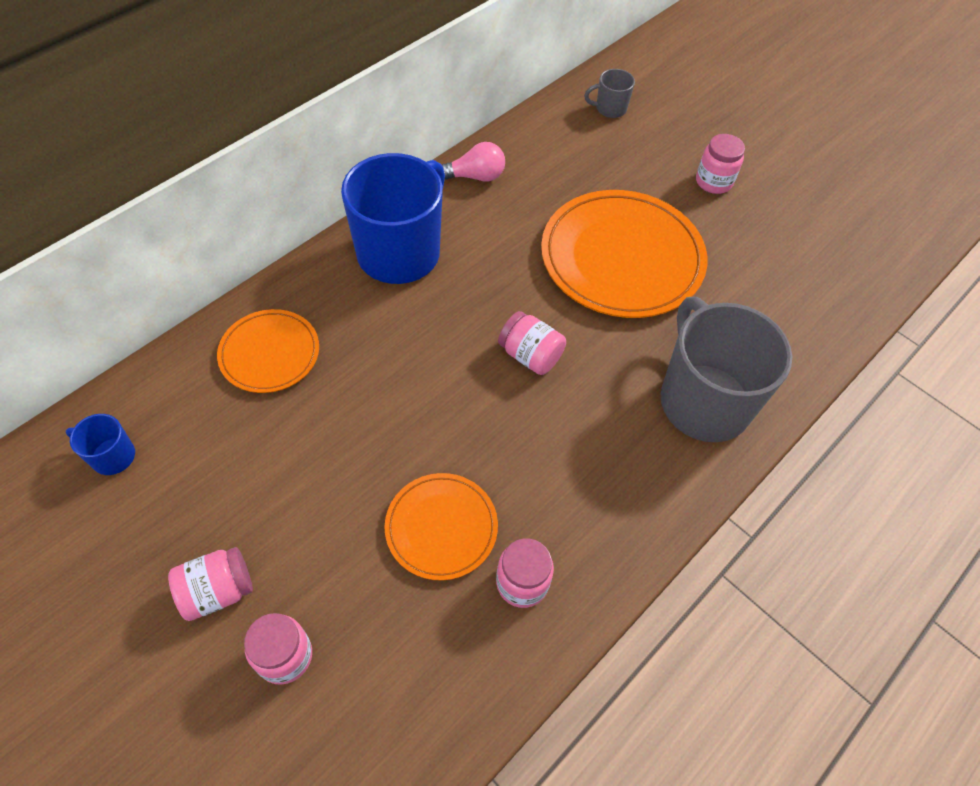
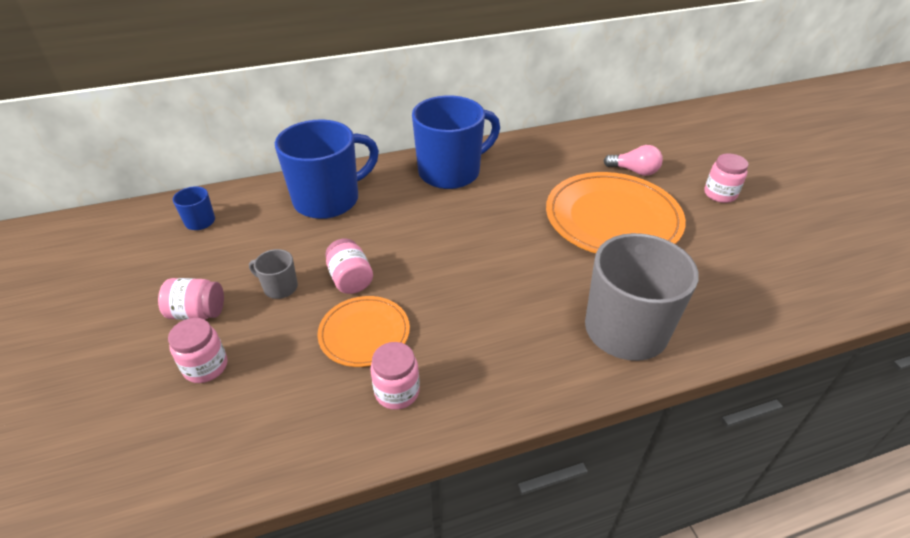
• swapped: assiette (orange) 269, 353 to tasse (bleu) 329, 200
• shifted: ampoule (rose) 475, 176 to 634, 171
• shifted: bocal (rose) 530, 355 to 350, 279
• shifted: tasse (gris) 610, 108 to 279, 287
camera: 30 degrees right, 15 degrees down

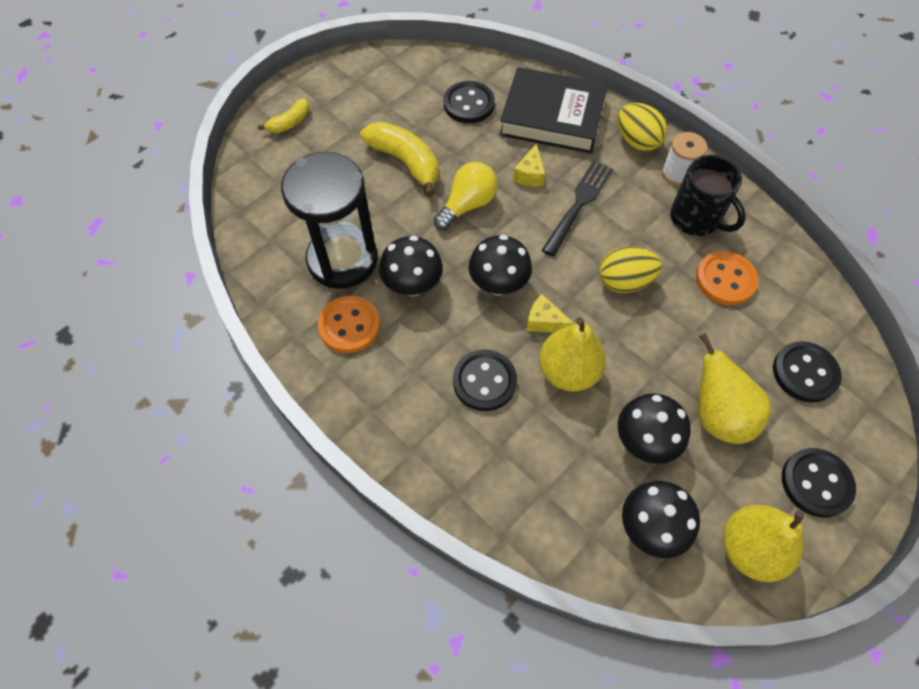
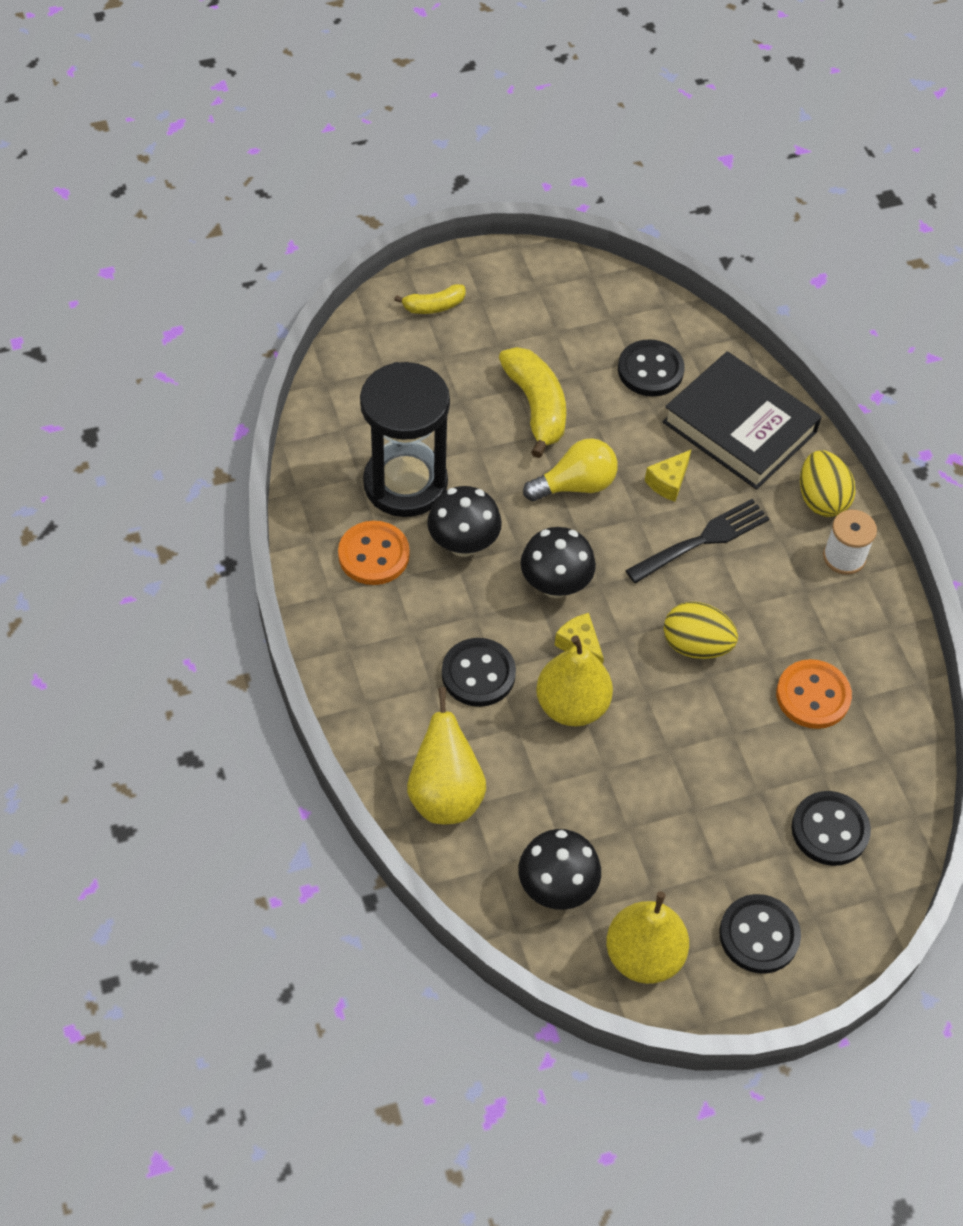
• gone: champignon (noir) 644, 441
• gone: tasse (noir) 696, 219
• shifted: poire (jaune) 717, 415 to 445, 795
camera: 25 degrees right, 5 degrees down

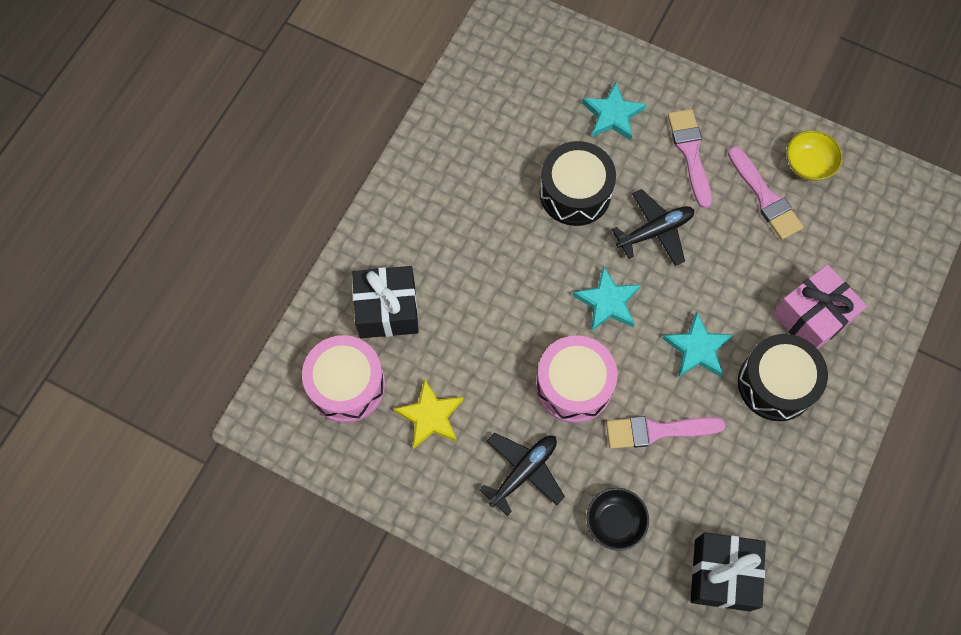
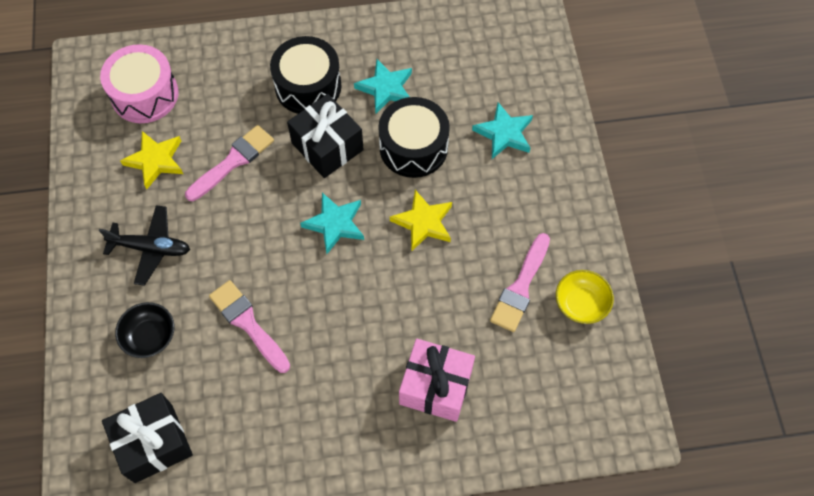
• shifted: cadeau (noir) 387, 310 to 327, 146
• gone: tambour (rose) 574, 385
• swapped: avion (noir) 655, 231 to étoile (jaune) 423, 222
• shifted: étoile (turquoise) 697, 348 to 386, 88
• shifted: pinceau (rose) 690, 153 to 233, 161
• shifted: tambour (noir) 776, 384 to 308, 86
camera: 55 degrees right, 5 degrees down

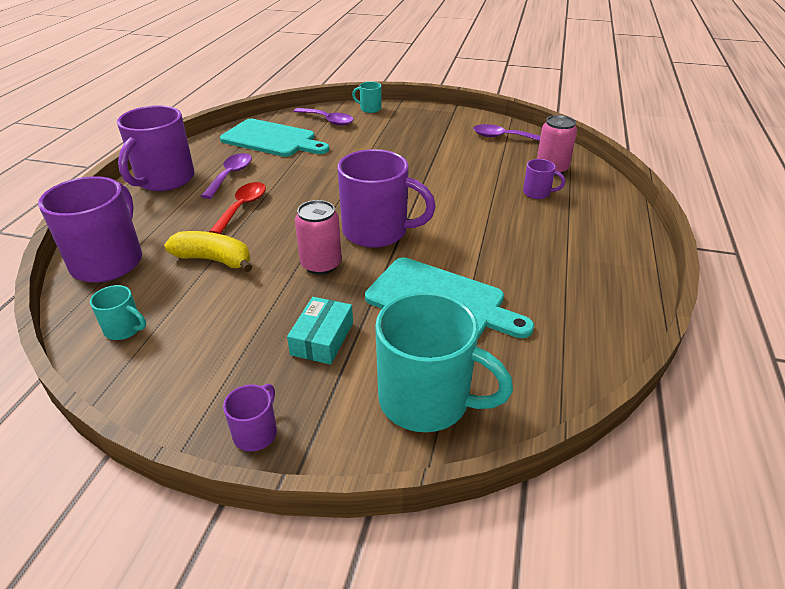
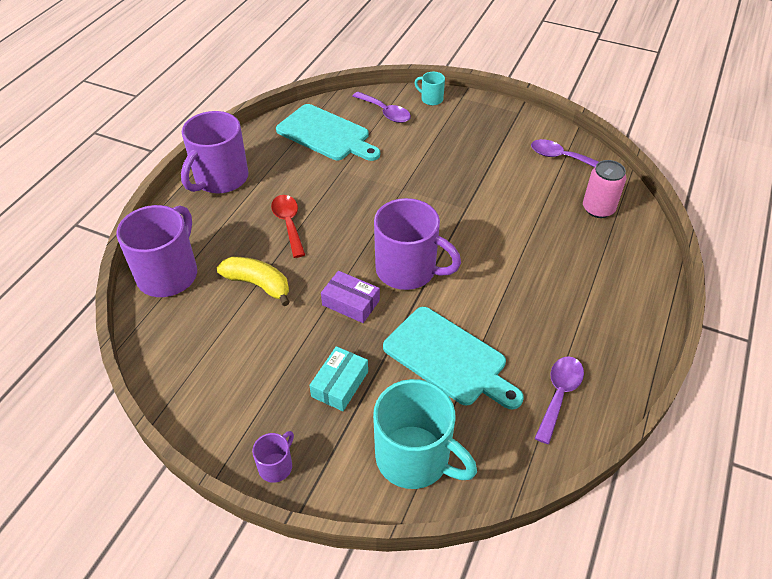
• gone: tasse (turquoise) 124, 329
• shifted: cuillère (violet) 230, 175 to 559, 394
• rotated: cuillère (rouge) 242, 207 = 288, 223 45 degrees counterclockwise
• swapped: canette (rose) 321, 264 to boîte (violet) 351, 302
• gone: tasse (violet) 537, 193
camera: 10 degrees right, 10 degrees up

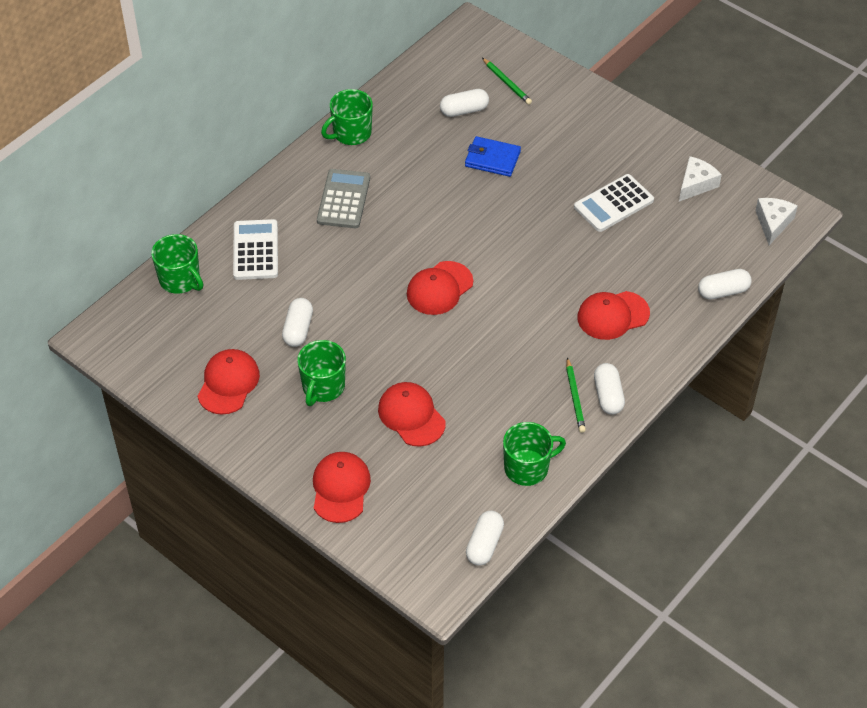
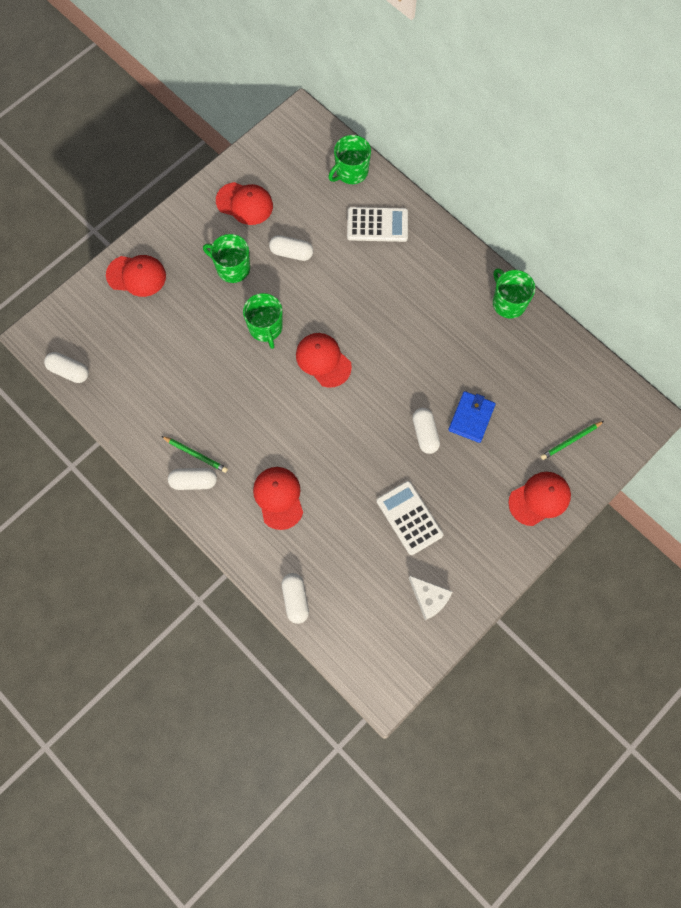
• gone: calculatrice (gris) 344, 199
• shifted: casquette (rouge) 411, 416 to 539, 499
• shifted: gélule (blanc) 464, 110 to 425, 433
• shifted: tasse (vert) 527, 468 to 265, 327
• rotated: crayon (vert) 575, 397 = 196, 454 150 degrees counterclockwise
• gone: fromage (blanc) 773, 223
camera: 95 degrees right, 20 degrees up

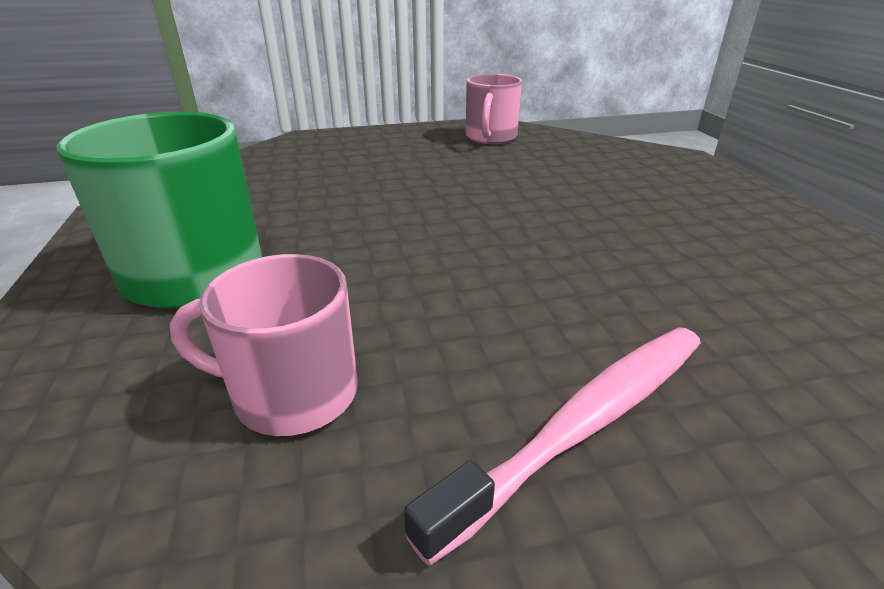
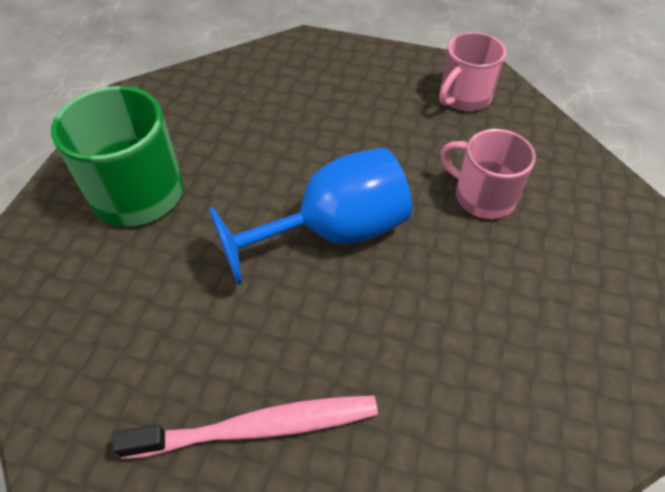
• shifted: tasse (rose) 292, 393 to 483, 196
• new: verre à pied (bleu) 333, 232
camera: 30 degrees right, 20 degrees up

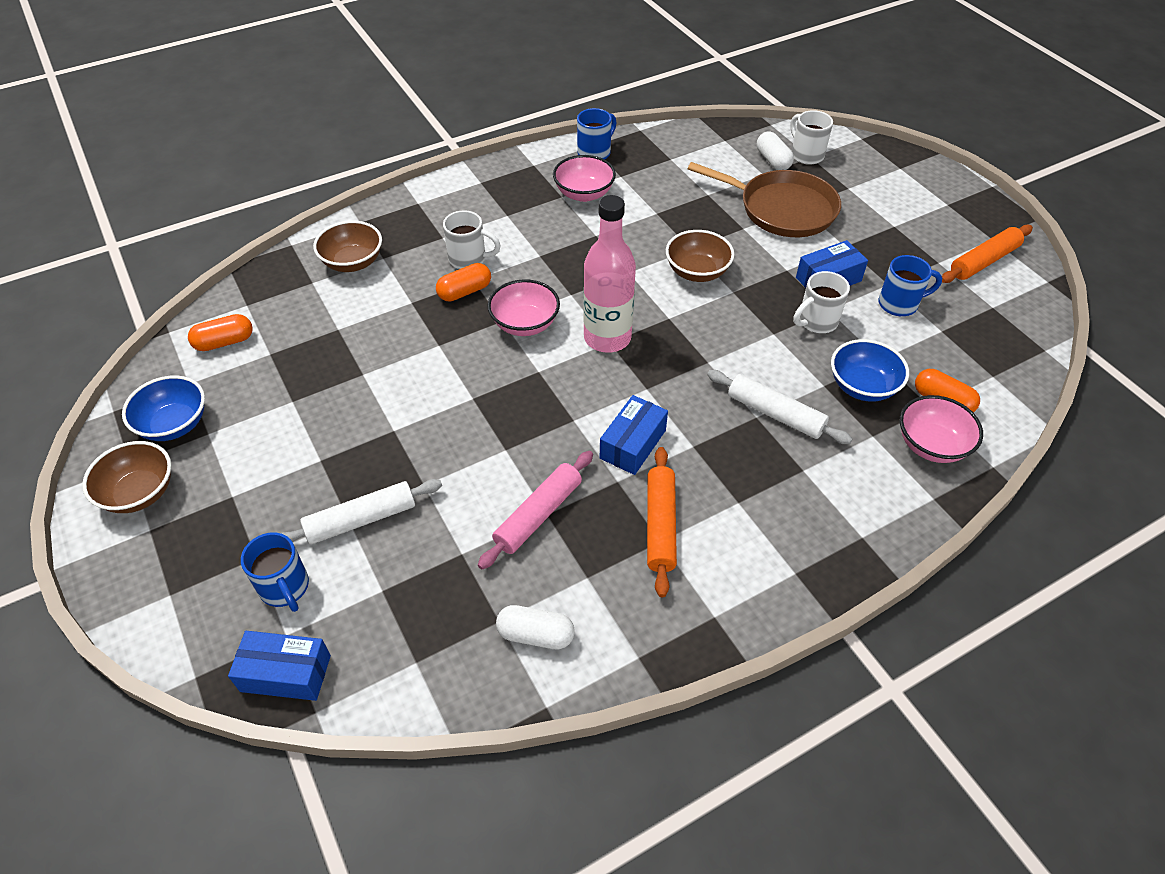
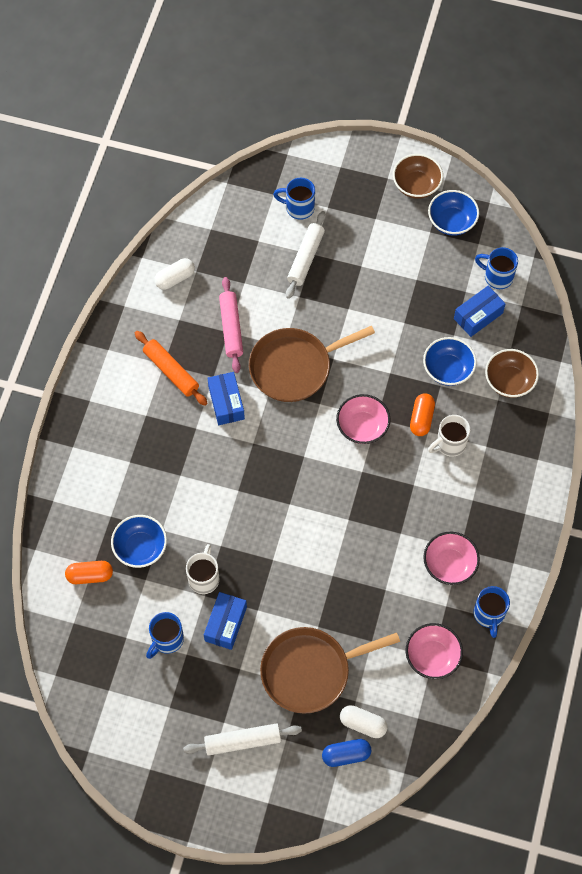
• swapped: gélule (orange) 224, 342 to tasse (bleu) 497, 277
• shifted: boîte (bleu) 285, 673 to 478, 316
• gone: bouteille (rose) 607, 338
• gone: bol (marron) 697, 272
• shifted: rouleau à pâtisserie (blanc) 775, 414 to 242, 741
• swapped: tasse (blanc) 806, 155 to gélule (bleu) 346, 755
• shifted: bol (rose) 931, 445 to 432, 656
• gone: rouleau à pâtisserie (orange) 984, 261
• new: poêle (marron) 294, 367
• new: bol (bleu) 447, 369
camera: 135 degrees right, 15 degrees up

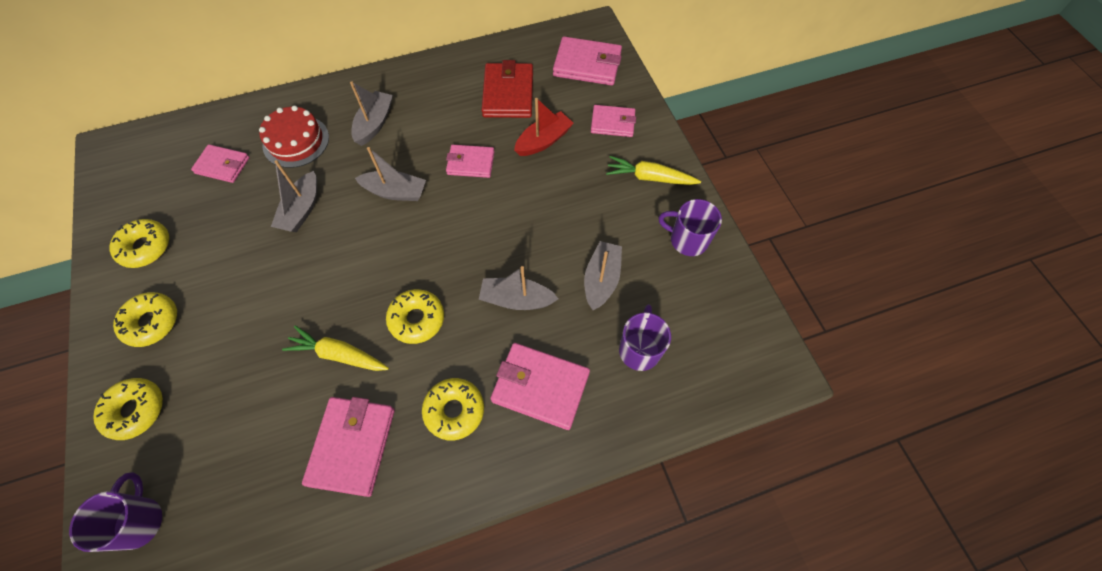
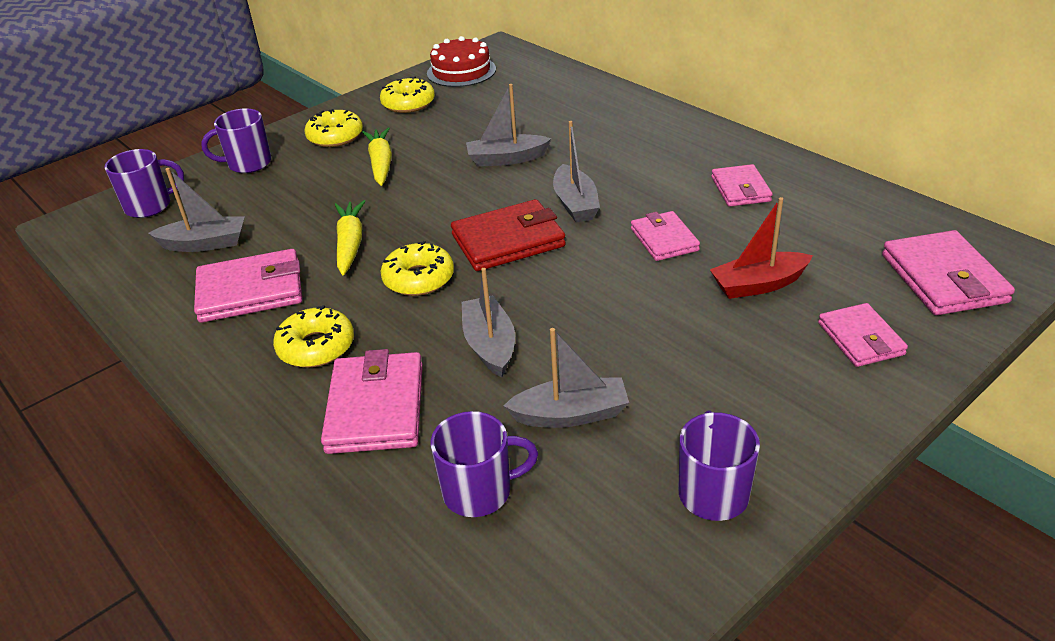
• swapped: beignet (jaune) 135, 410 to tasse (violet) 248, 164
• shifted: portefeuille (rose) 222, 166 to 740, 189
• shifted: gâteau (rouge) 296, 141 to 461, 71
• shifted: bateau (gris) 374, 123 to 205, 244
• shifted: portefeuille (rouge) 508, 94 to 508, 241
• rotated: bateau (rouge) 543, 141 = 758, 285 135 degrees clockwise
• shifted: carotte (jaune) 650, 177 to 381, 164
camera: 70 degrees right, 25 degrees down

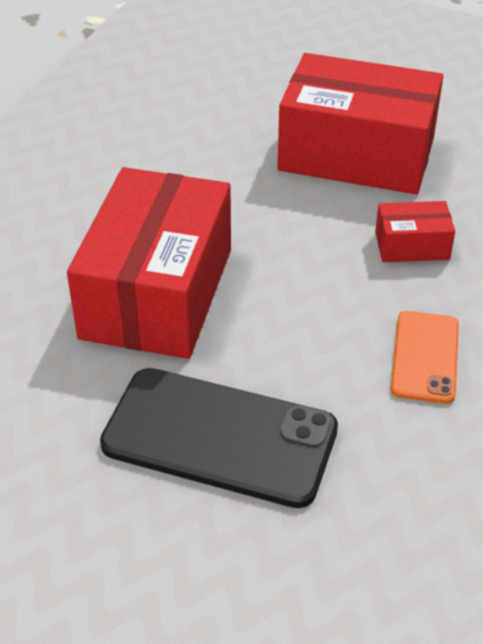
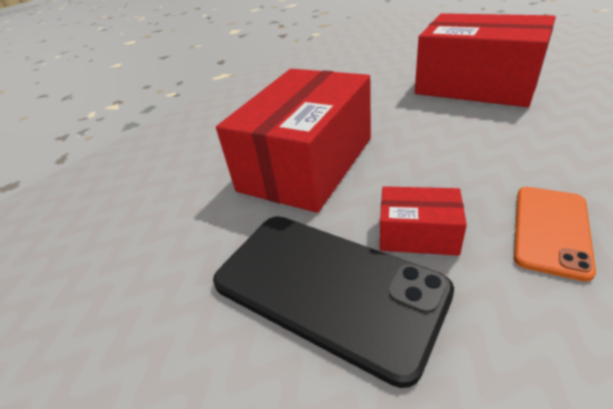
• shifted: boîte (rouge) 412, 245 to 418, 234
camera: 20 degrees right, 5 degrees down

